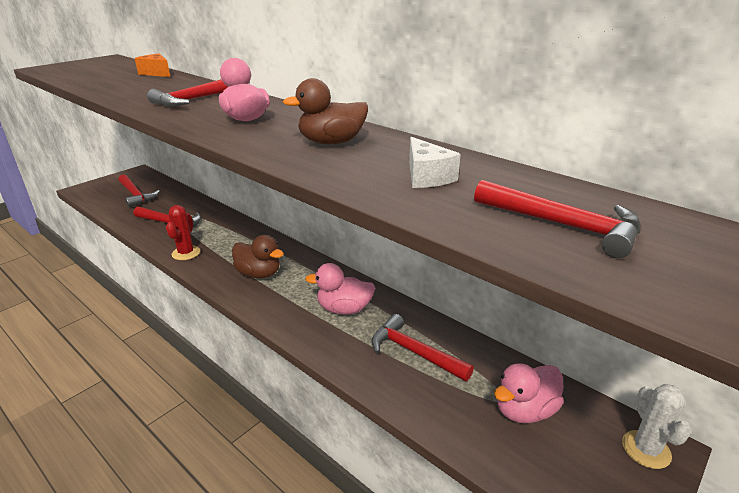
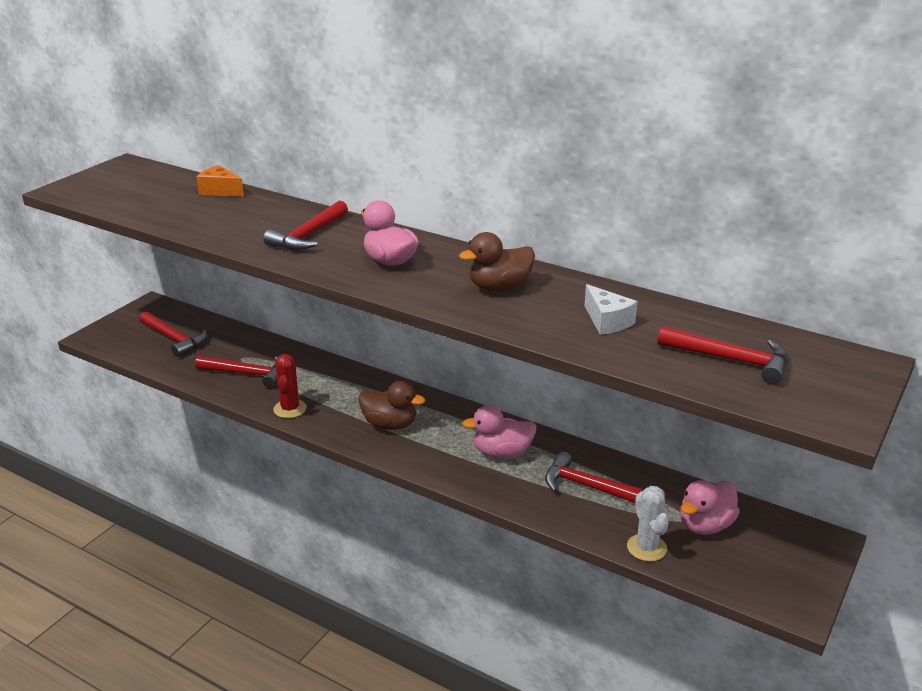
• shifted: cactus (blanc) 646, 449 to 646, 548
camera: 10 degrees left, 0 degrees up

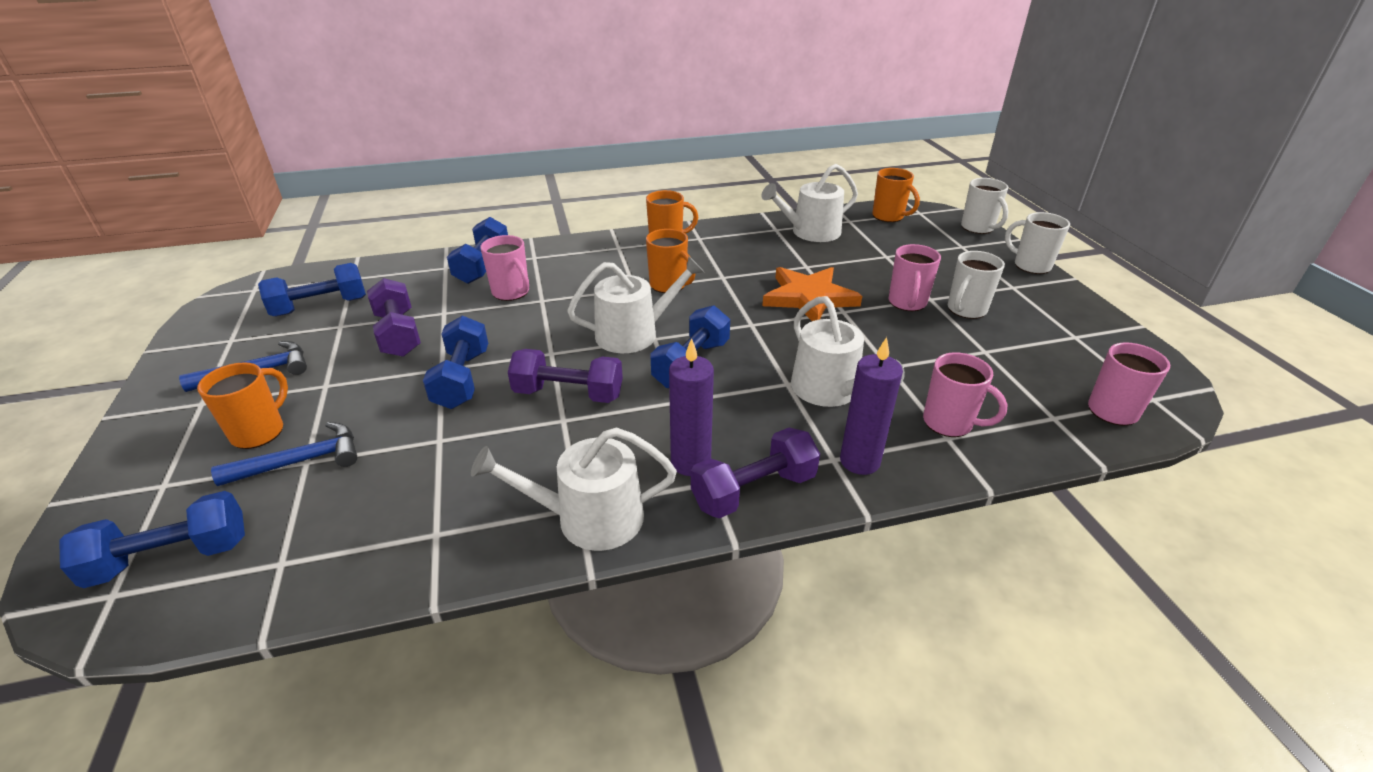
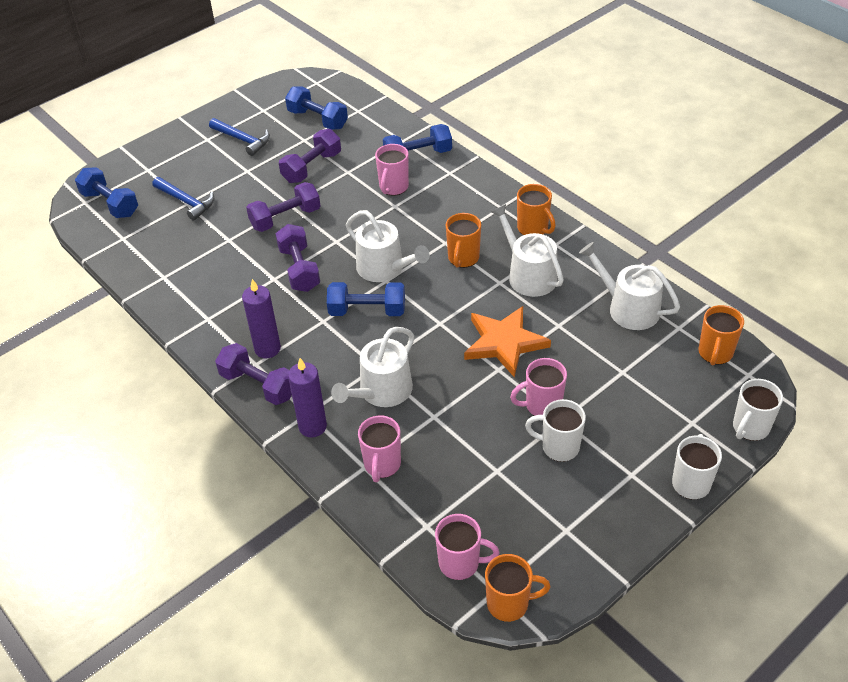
• shifted: tasse (orange) 259, 432 to 509, 603
• repainted: haltère (bleu) 462, 379 to haltère (violet) 285, 218
• shifted: arrosoir (blanc) 588, 518 to 528, 275
camera: 65 degrees right, 10 degrees up

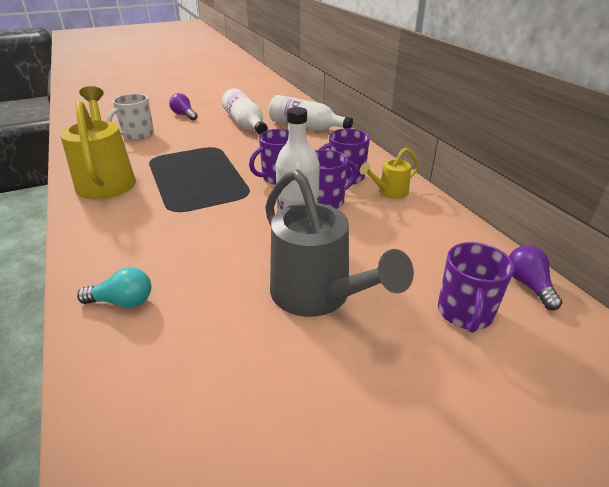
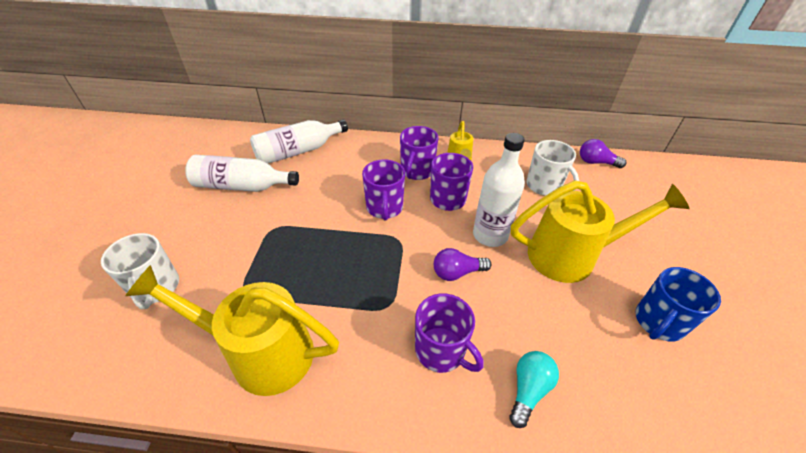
• shifted: ampoule (violet) 184, 115 to 457, 272
• repainted: arrosoir (gris) 317, 296 to arrosoir (jaune) 571, 256
• shifted: tasse (violet) 465, 313 to 441, 351
• new: tasse (blanc) 544, 186
• new: tasse (bleu) 658, 322
camera: 60 degrees left, 10 degrees up

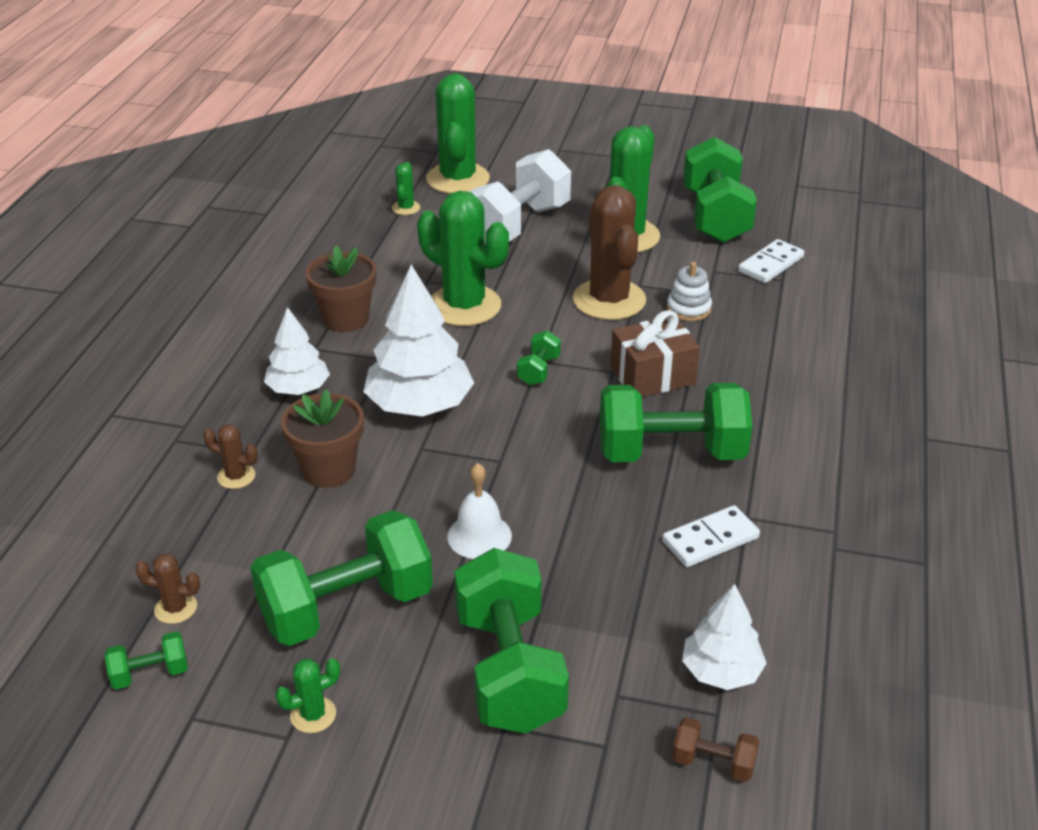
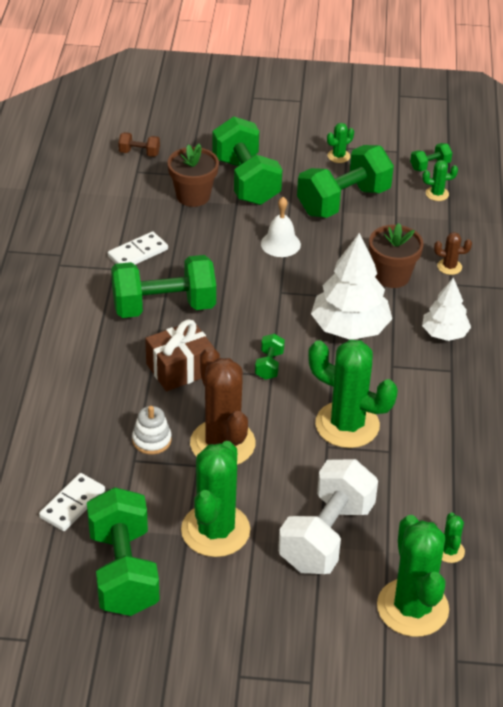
• repainted: cactus (marron) 176, 608 to cactus (vert) 437, 194
• shifted: pot de fleurs (marron) 346, 319 to 193, 196
• gone: arbre (blanc) 721, 671
camera: 170 degrees right, 5 degrees up

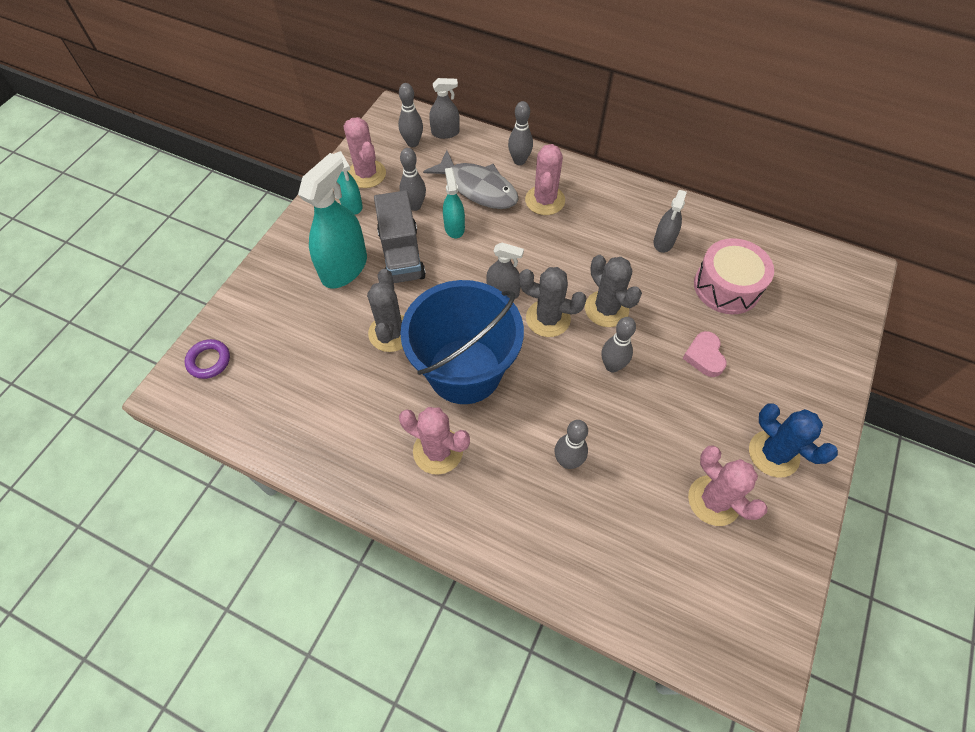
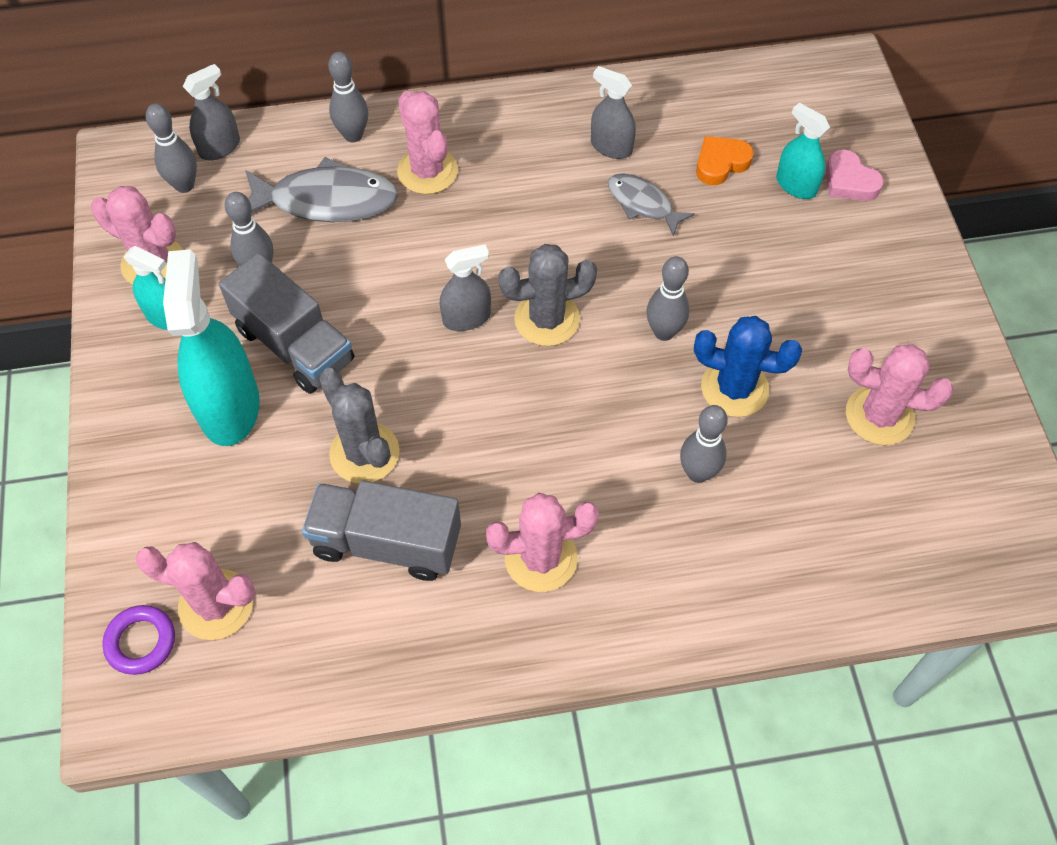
• gone: seau (bleu) 464, 370
• shifted: vaporisateur (turquoise) 454, 227 to 796, 185
• gone: cactus (gris) 606, 309
• rotated: vaporisateur (gris) 663, 241 = 611, 147 135 degrees clockwise
• shifted: cœur (rose) 704, 356 to 849, 181
• swapped: tambour (rose) 726, 287 to cœur (orange) 721, 163
• shifted: cactus (bleu) 773, 454 to 734, 388
• new: cactus (rose) 216, 605
• new: camion (gris) 386, 542
• new: poisson (gris) 643, 204
camera: 35 degrees left, 0 degrees up

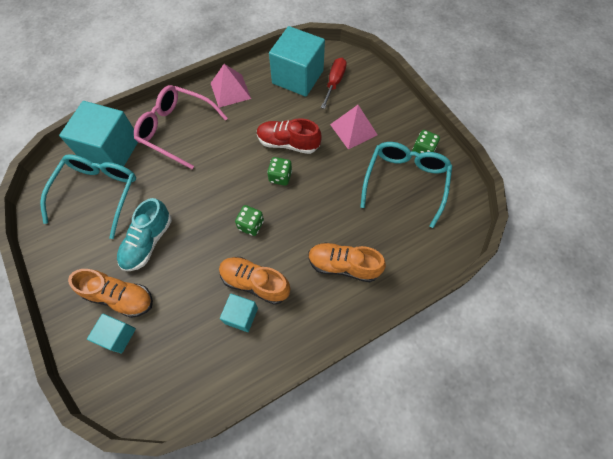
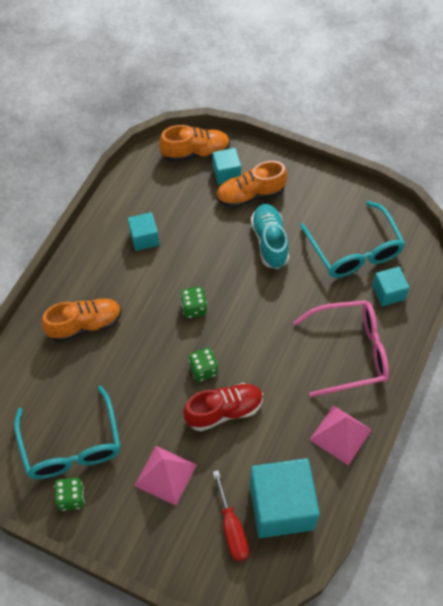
• scaled: cube (turquoise) 111, 150 = 388, 292 x0.51
• shifted: chaussure (orange) 255, 283 to 195, 152
camera: 145 degrees right, 5 degrees down

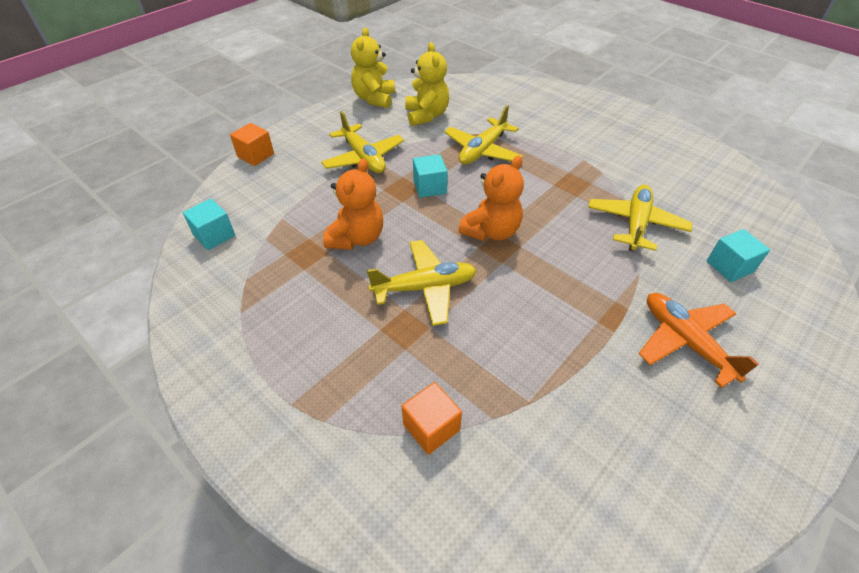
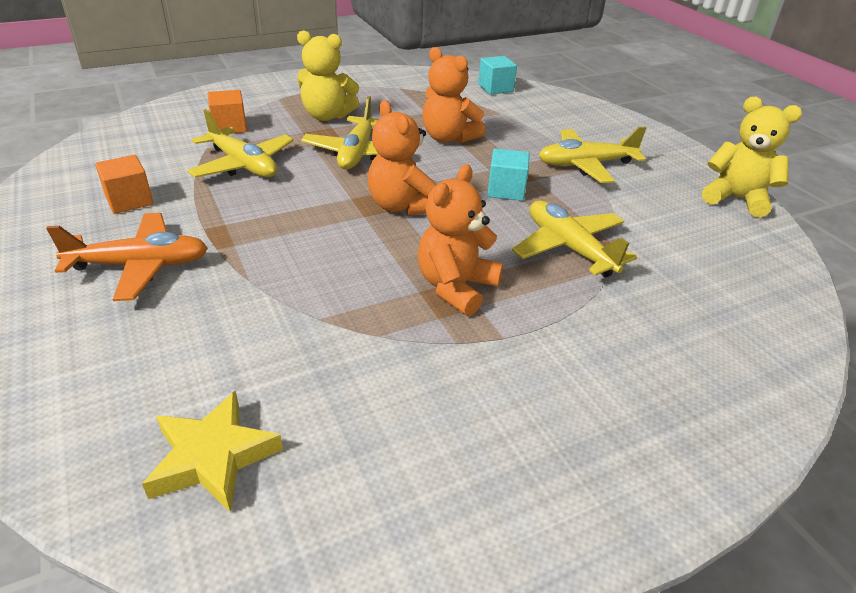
• shifted: cube (orange) 256, 155 to 129, 200
• shifted: ours en peluche (jaune) 426, 115 to 327, 116
• shifted: avion (jaune) 635, 224 to 243, 165
• gone: cube (turquoise) 729, 266
• new: étoile (jaune) 213, 457
• new: ours en peluche (orange) 456, 287
camera: 110 degrees right, 10 degrees down

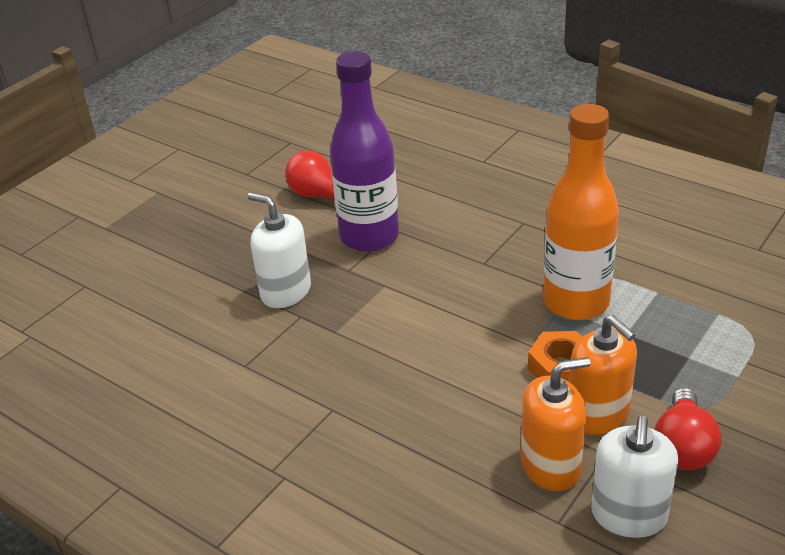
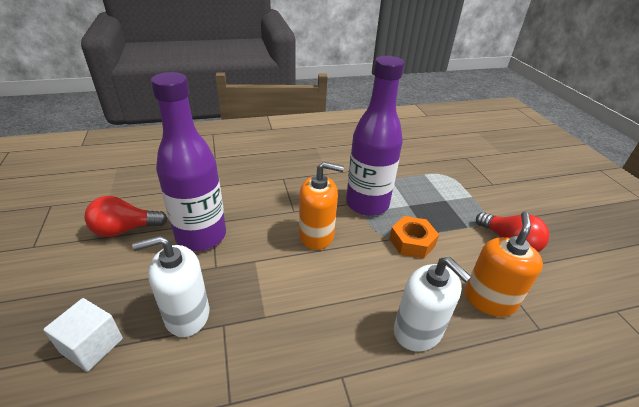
• repainted: bouteille (orange) 576, 302 to bouteille (violet) 367, 204
• shifted: distributeur de savon (orange) 598, 414 to 316, 235
• shifted: distributeur de savon (blanc) 629, 515 to 418, 331
• new: cube (blanc) 92, 345
camera: 55 degrees left, 0 degrees up

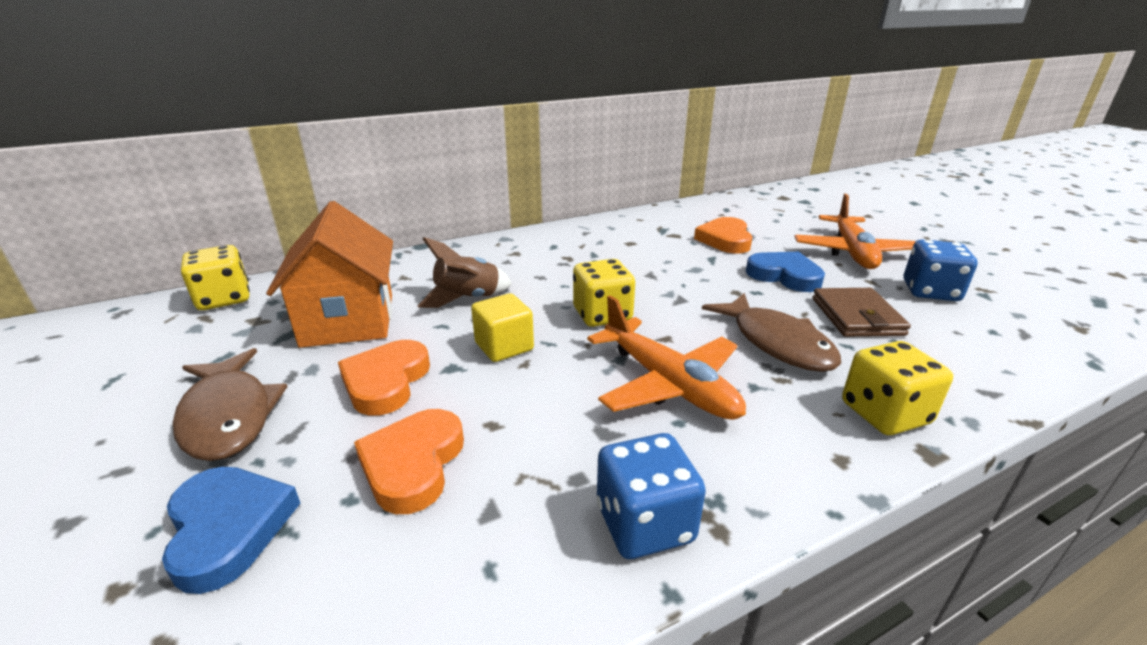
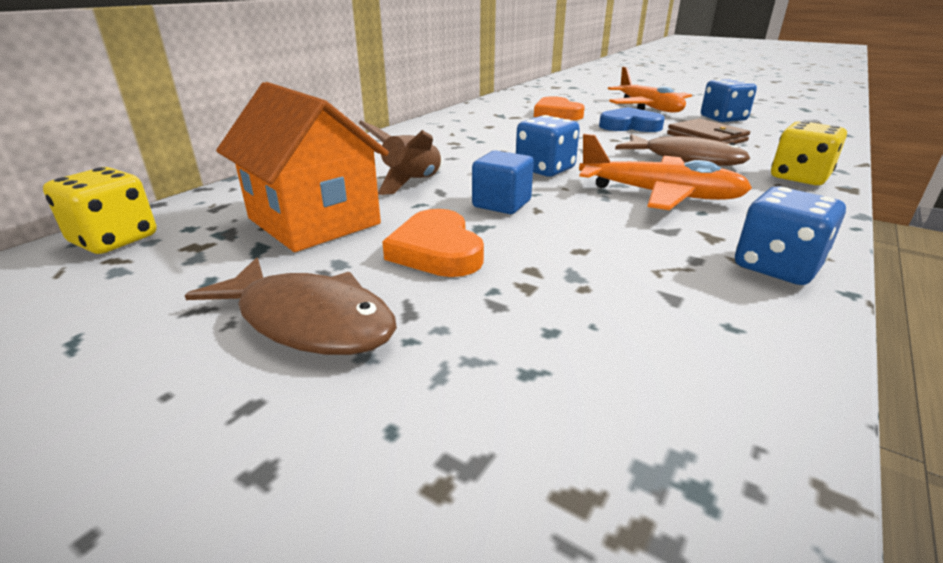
• gone: cœur (bleu) 228, 528
• gone: cœur (orange) 413, 464
• repainted: cube (jaune) 504, 346 to cube (bleu) 501, 204
• repainted: dé (jaune) 602, 315 to dé (bleu) 545, 169
camera: 30 degrees left, 0 degrees up

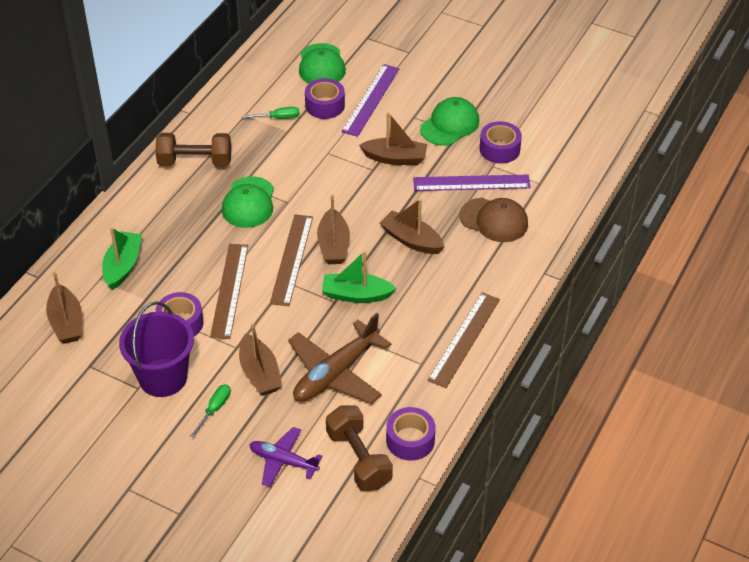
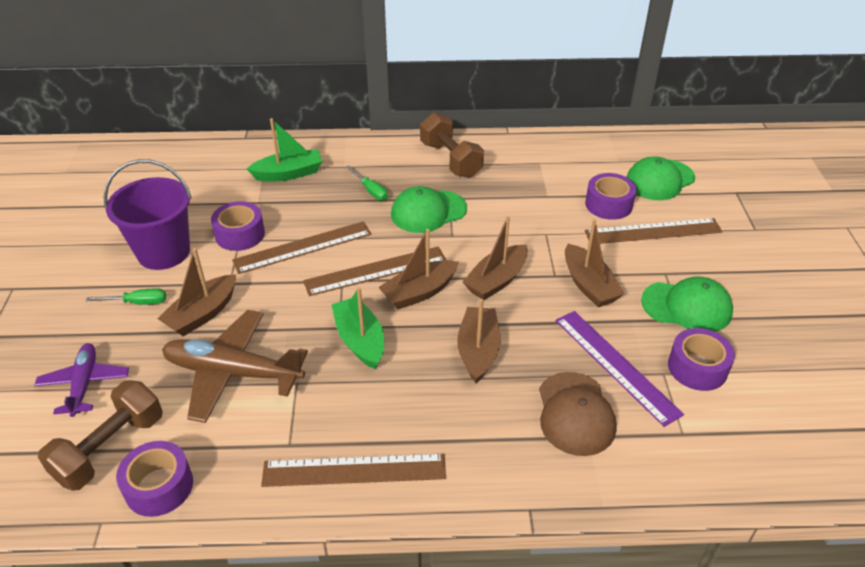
• shifted: bateau (marron) 66, 322 to 496, 280
• shifted: tournevis (vert) 278, 118 to 371, 191
• repainted: règle (violet) 371, 100 to règle (marron) 653, 231
camera: 60 degrees right, 5 degrees down

